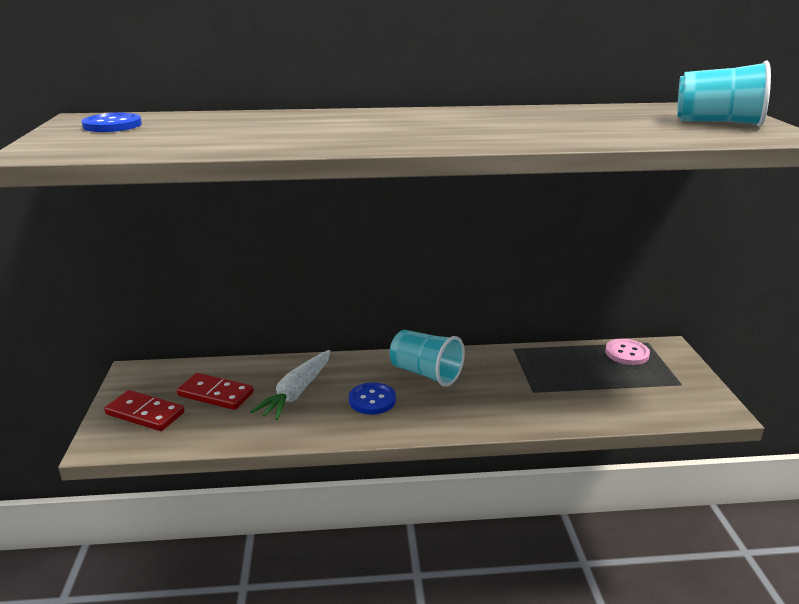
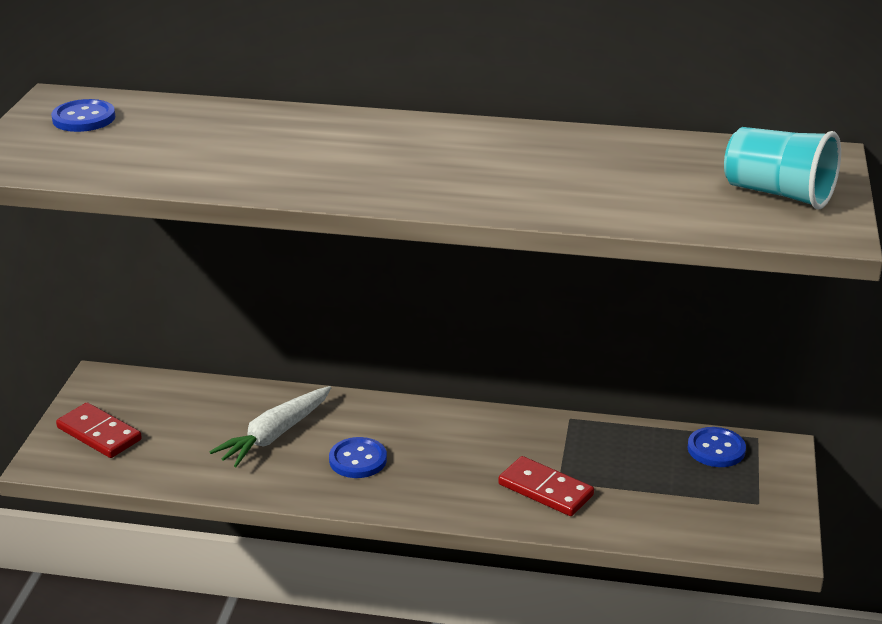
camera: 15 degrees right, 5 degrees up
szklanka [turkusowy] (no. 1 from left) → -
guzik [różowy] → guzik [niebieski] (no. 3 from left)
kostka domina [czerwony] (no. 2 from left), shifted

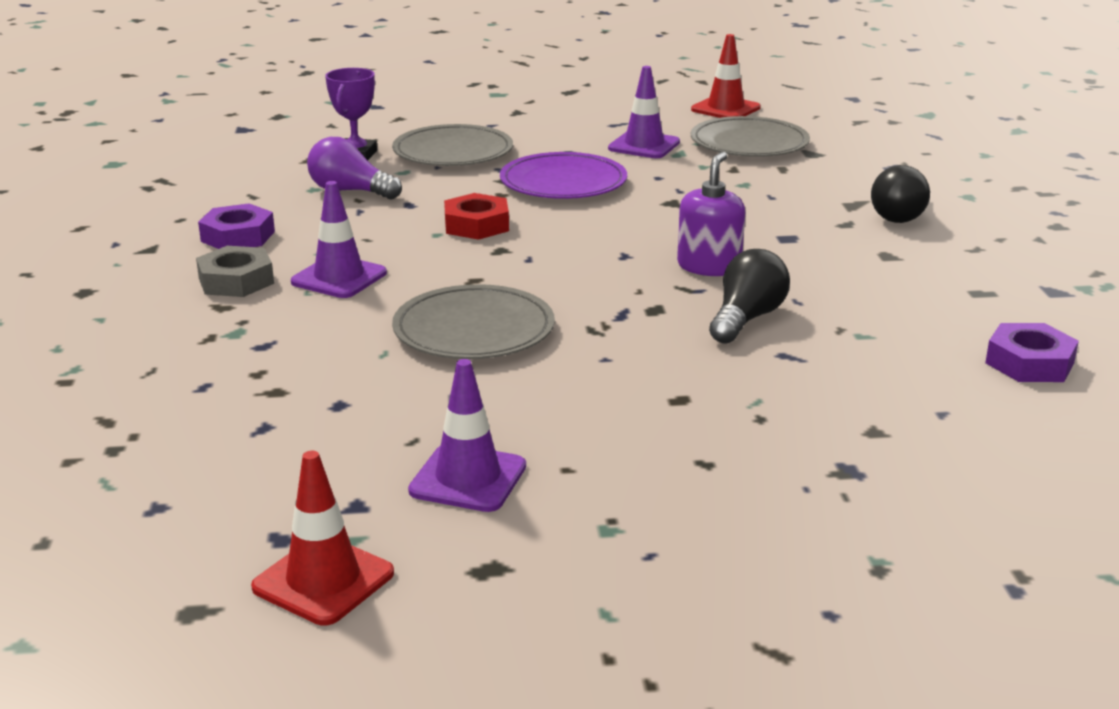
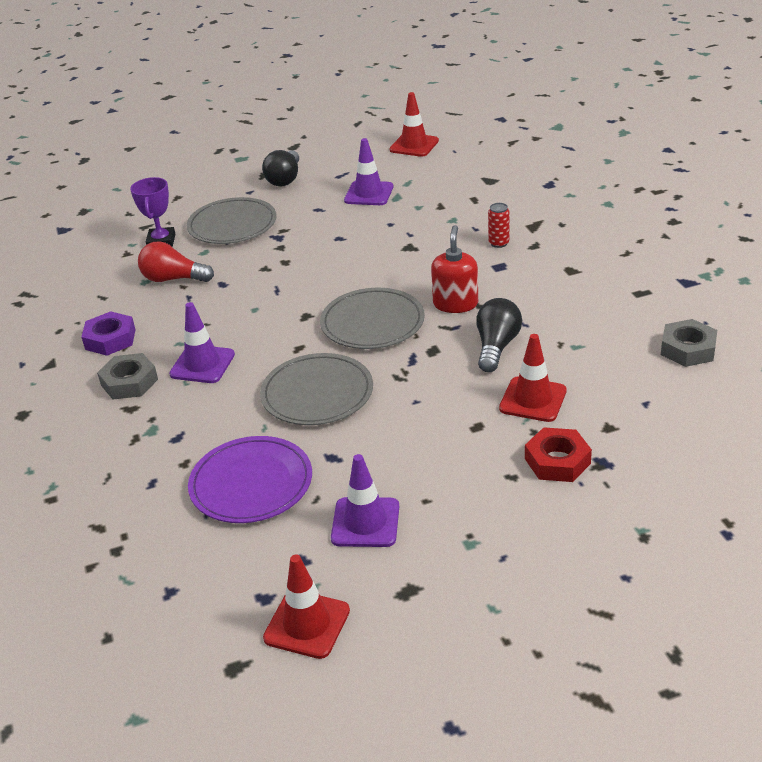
camera: 10 degrees left, 10 degrees up
talerz [szary] (no. 3 from left), shifted
żarówka [fioletowy] → żarówka [czerwony]
dozownik mydła [fioletowy] → dozownik mydła [czerwony]
talerz [fioletowy], shifted
żarówka [czarny] (no. 2 from left in the first image) → żarówka [czarny] (no. 1 from left), shifted
nakrętka [czerwony], shifted
nakrętka [fioletowy] (no. 2 from left) → nakrętka [szary] (no. 2 from left)
- → puszka [czerwony]
- → pachołek [czerwony] (no. 3 from left)

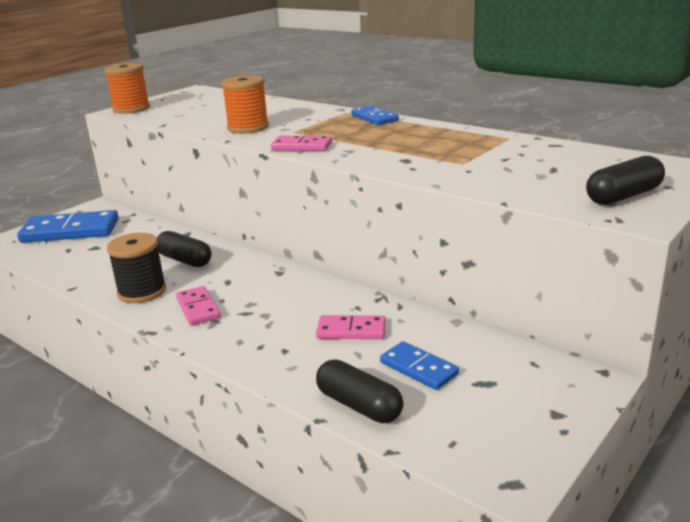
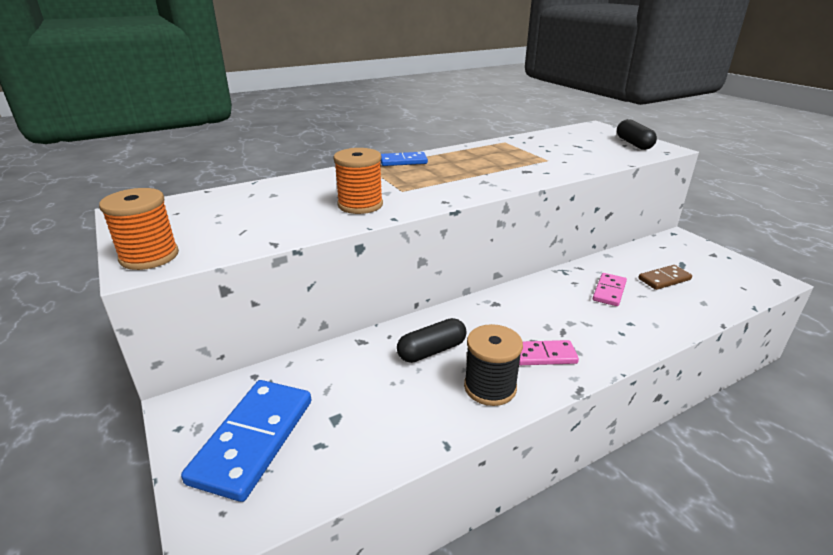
camera: 70 degrees left, 5 degrees up
kostka domina [różowy] (no. 2 from left) → -
kostka domina [niebieski] (no. 3 from left) → kostka domina [brązowy]
kapsułka [czarny] (no. 2 from left) → -

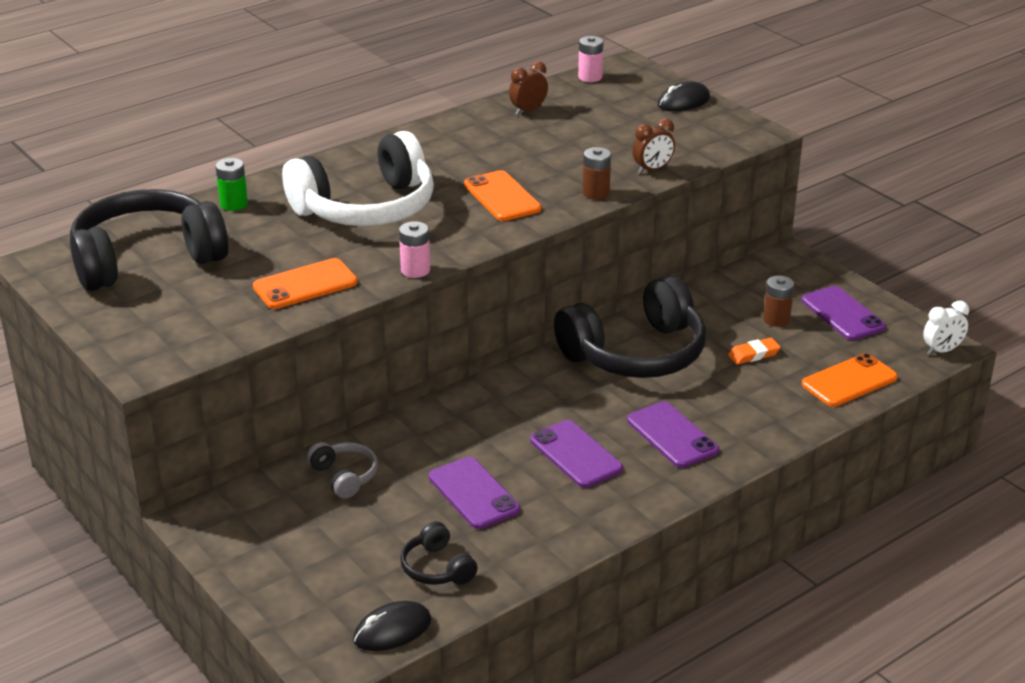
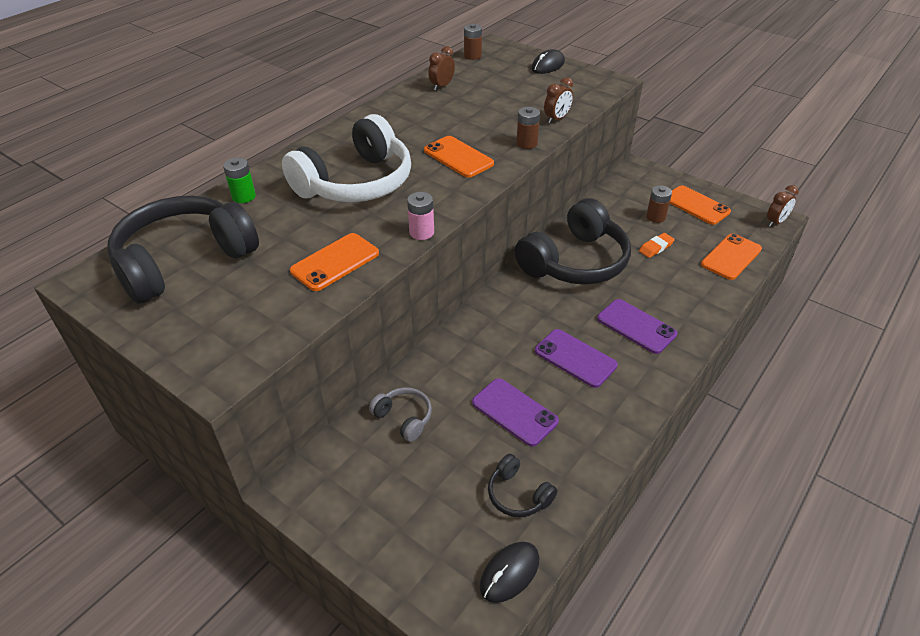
camera: 15 degrees left, 10 degrees up
bateria [różowy] (no. 2 from left) → bateria [brązowy] (no. 1 from left)
telefon [fioletowy] (no. 4 from left) → telefon [pomarańczowy] (no. 3 from left)
budzik [biały] → budzik [brązowy] (no. 3 from left)

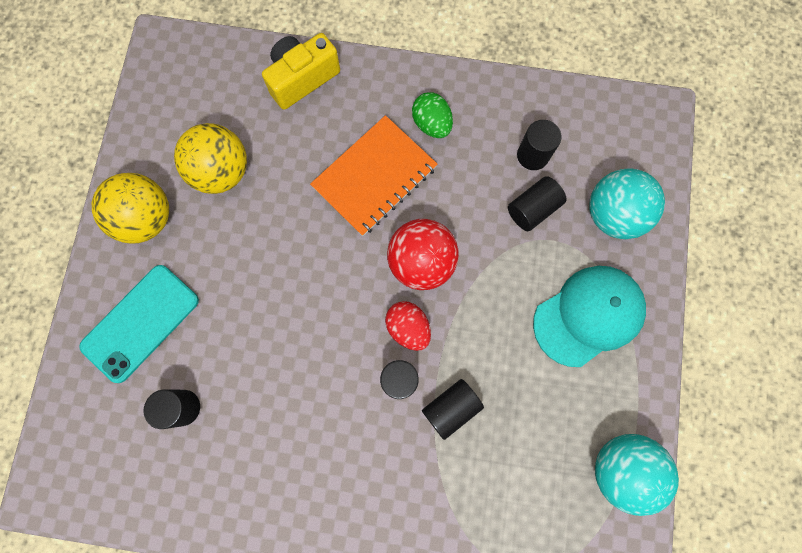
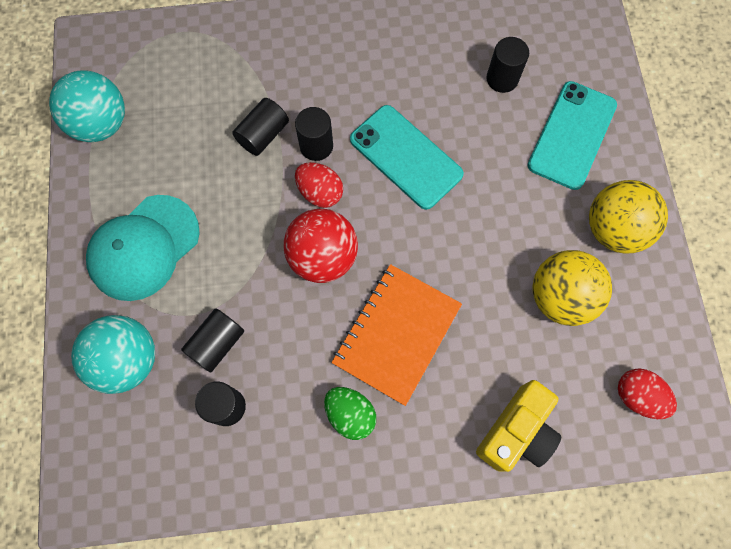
camera: 165 degrees right, 5 degrees down
- → telefon [turkusowy] (no. 1 from left)
- → jajko [czerwony] (no. 2 from left)

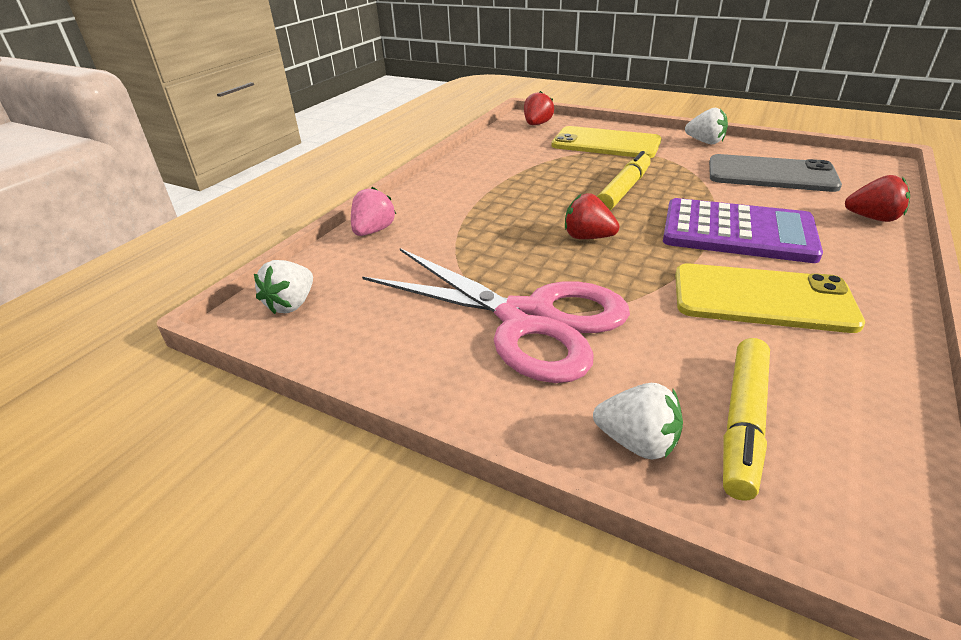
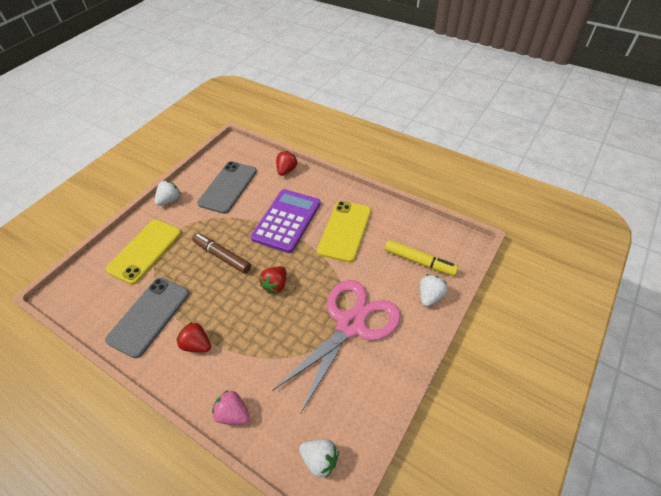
camera: 85 degrees left, 15 degrees up
truskawka [czerwony] (no. 1 from left), shifted
flamaster [żółty] (no. 1 from left) → flamaster [brązowy]
- → telefon [szary] (no. 1 from left)

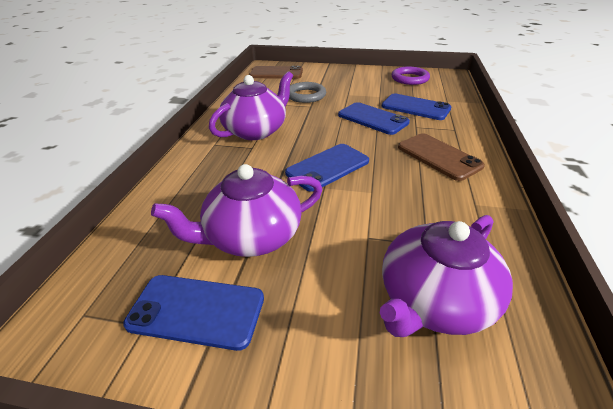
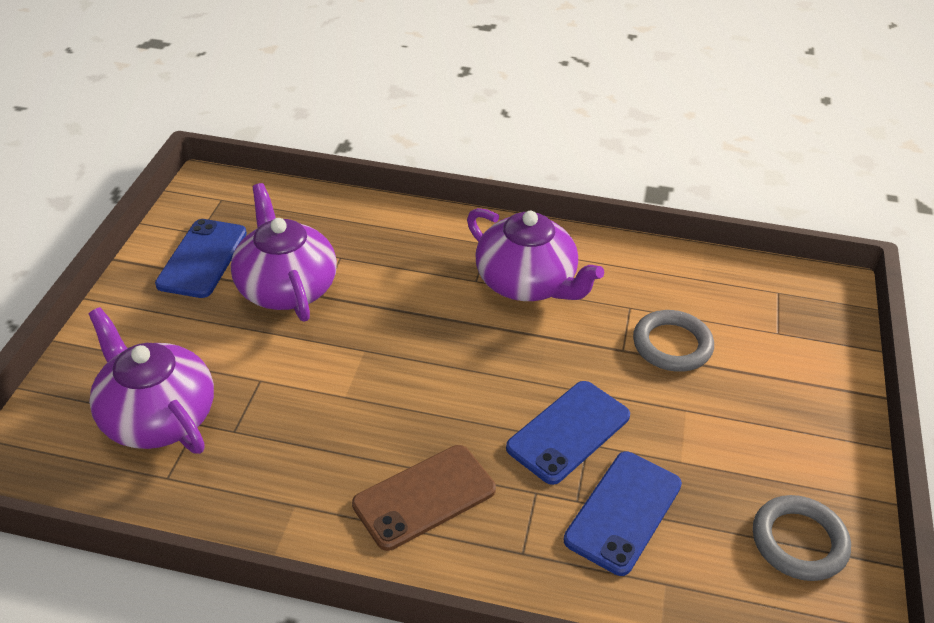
camera: 90 degrees right, 5 degrees up
telefon [brązowy] (no. 1 from left) → -
pierścień [fioletowy] → pierścień [szary] (no. 2 from left)
telefon [niebieski] (no. 2 from left) → -

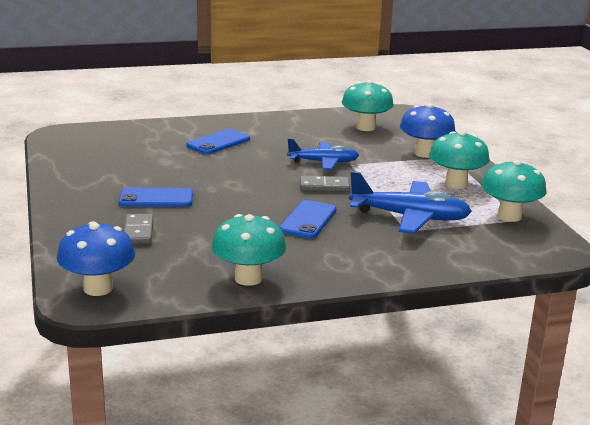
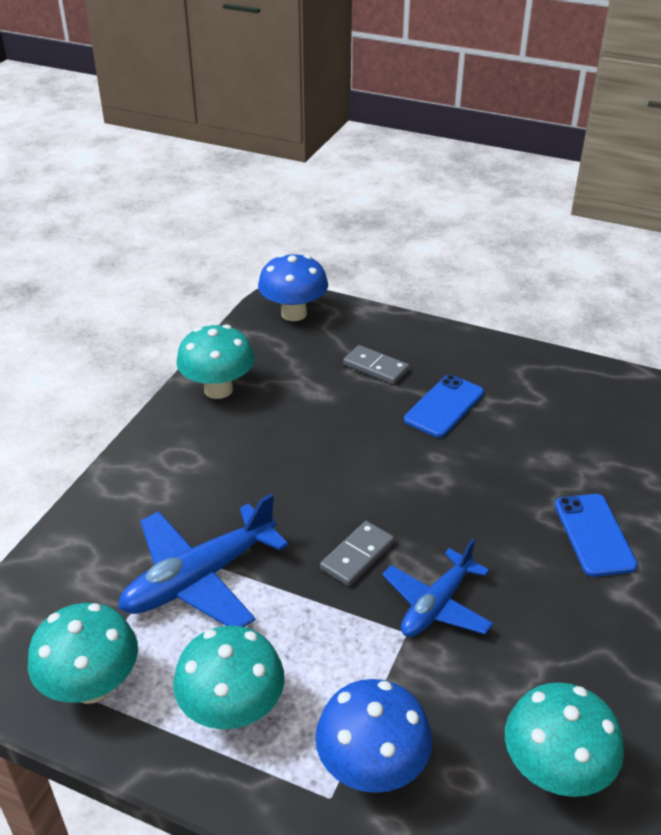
camera: 130 degrees right, 15 degrees up
telefon [niebieski] (no. 3 from left) → -

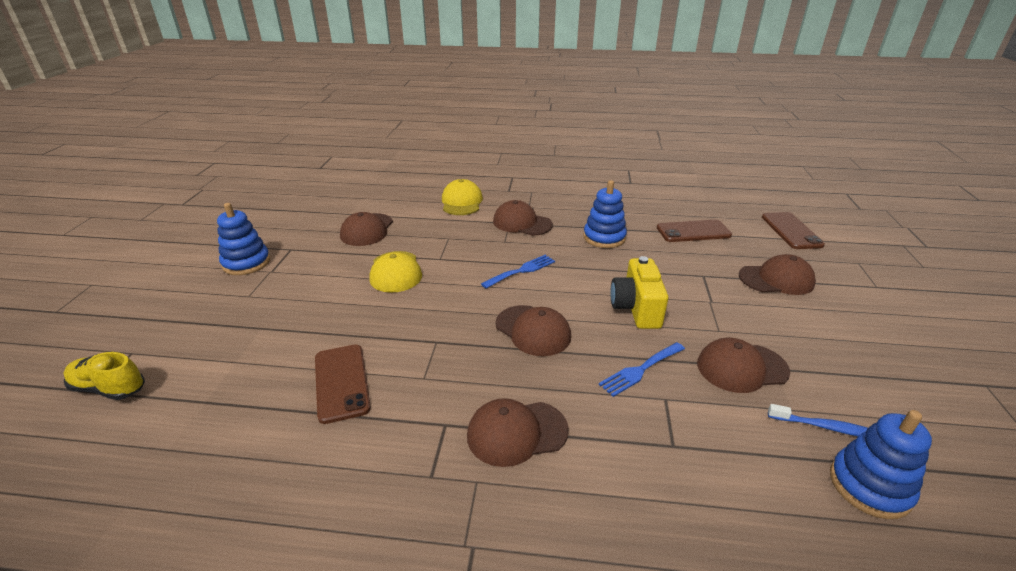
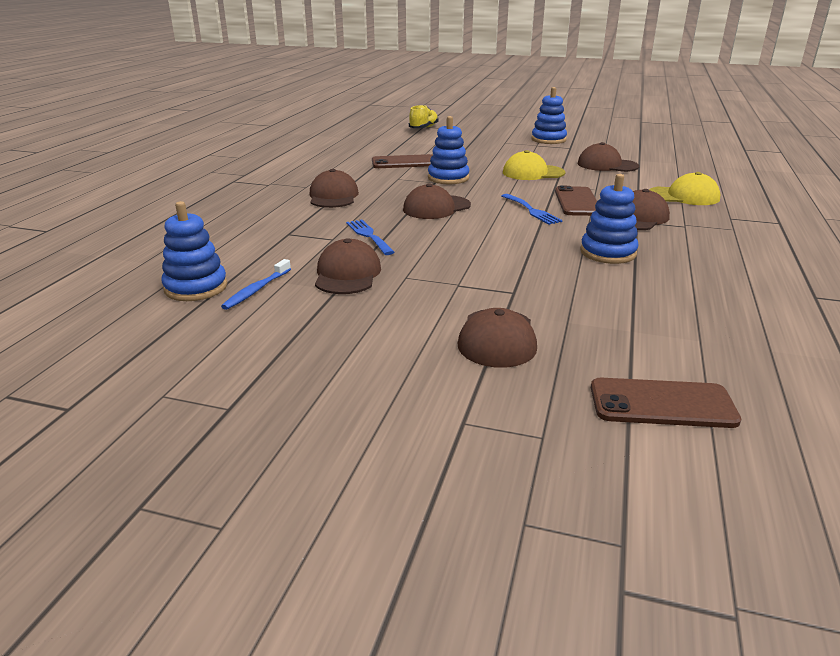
camera: 100 degrees right, 5 degrees down
telefon [brązowy] (no. 2 from left), shifted
aparat fotograficzny [żółty] → -
- → zabawka nakładanka [niebieski] (no. 2 from left)

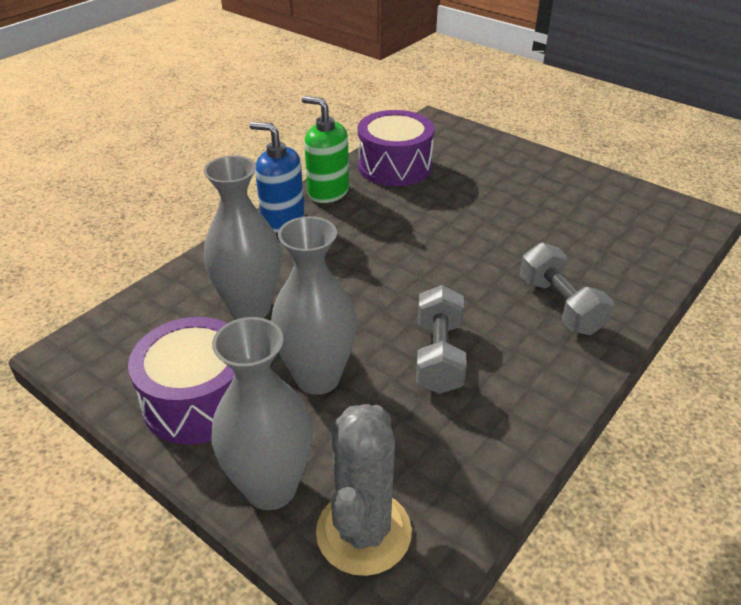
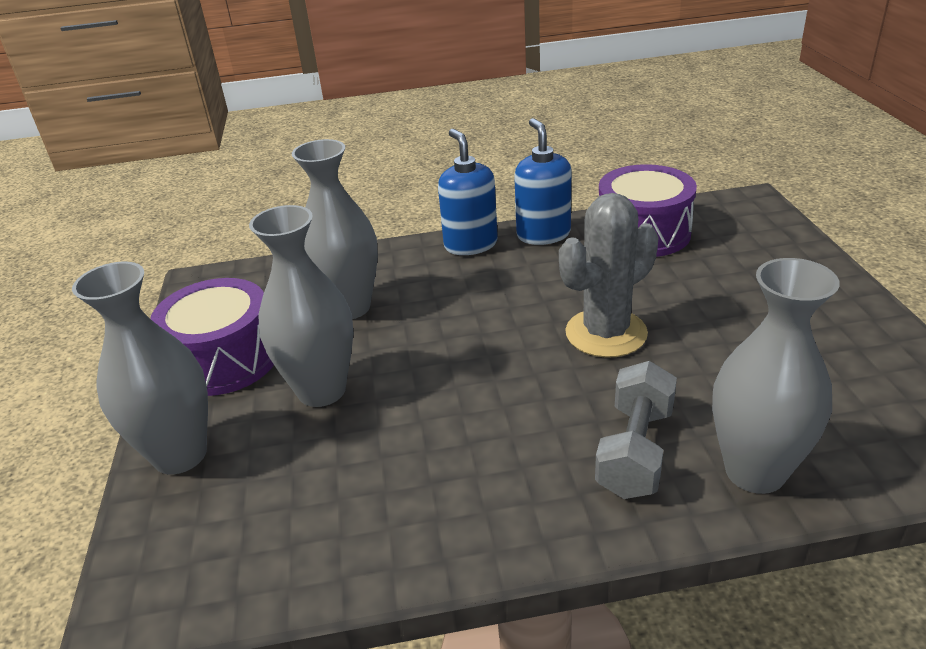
camera: 45 degrees right, 5 degrees down
dozownik mydła [zielony] → dozownik mydła [niebieski] (no. 2 from left)
hantel [szary] (no. 1 from left) → -
kaktus [szary], shifted
- → wazon [szary] (no. 4 from left)

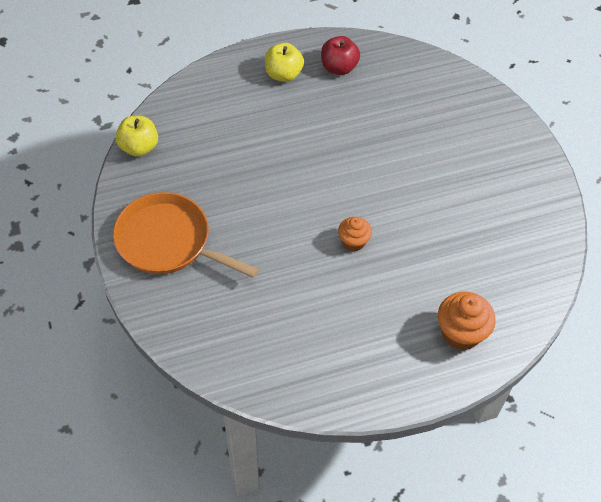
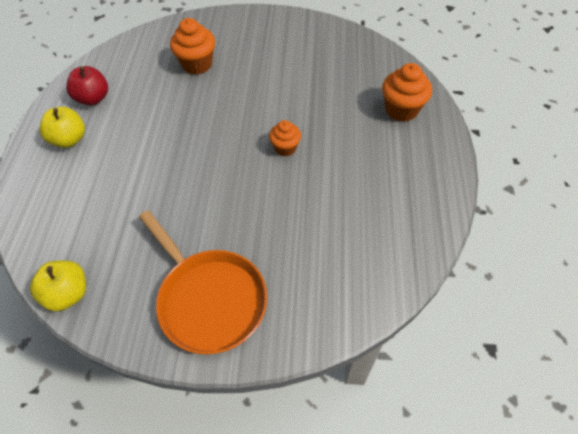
camera: 65 degrees left, 0 degrees up
patelnia [pomarańczowy], 90 degrees counterclockwise
- → muffinka [pomarańczowy] (no. 1 from left)

